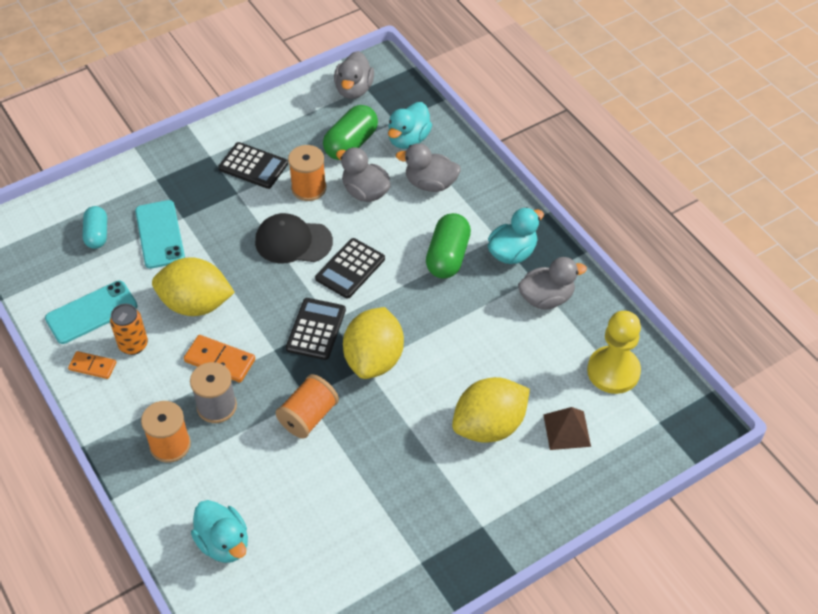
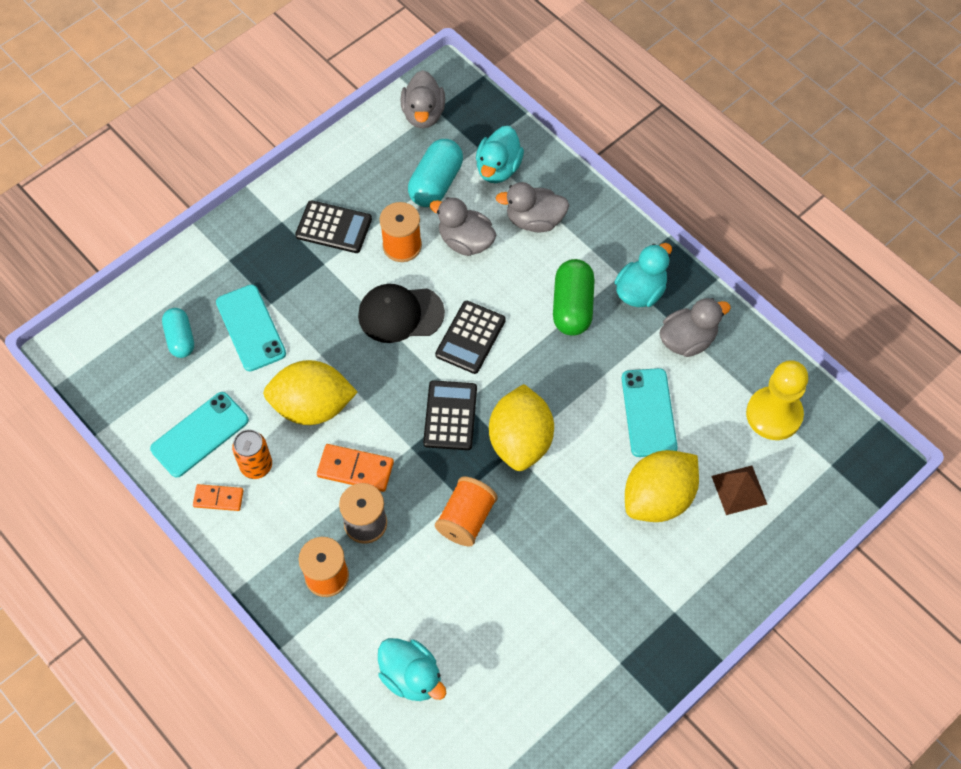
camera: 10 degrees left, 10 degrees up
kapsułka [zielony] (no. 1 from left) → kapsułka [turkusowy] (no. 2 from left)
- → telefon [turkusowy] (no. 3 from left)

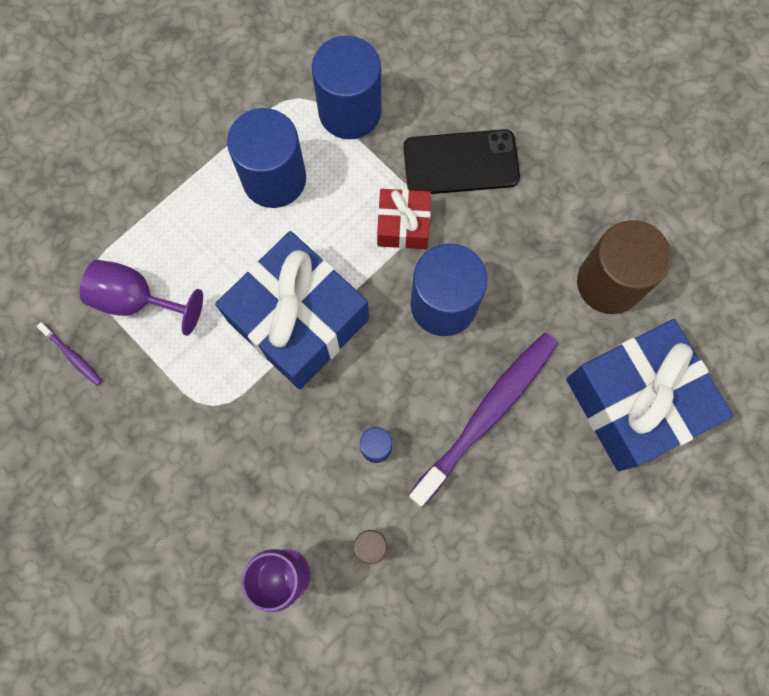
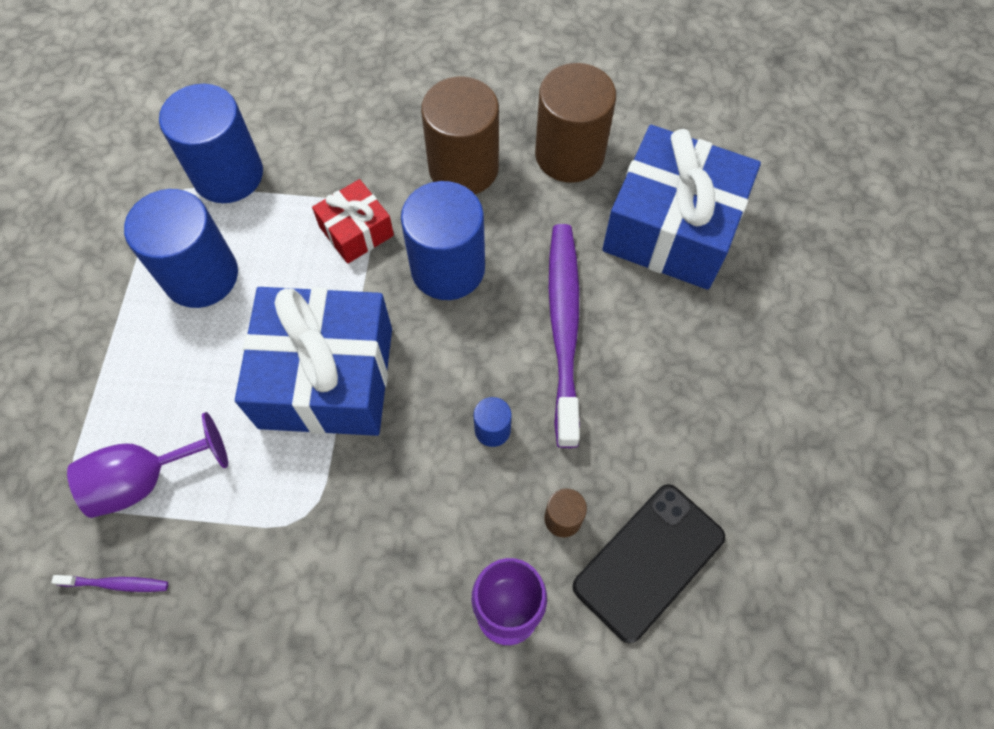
camera: 40 degrees left, 10 degrees down
telefon [czarny], shifted
- → walec [brązowy] (no. 1 from left)

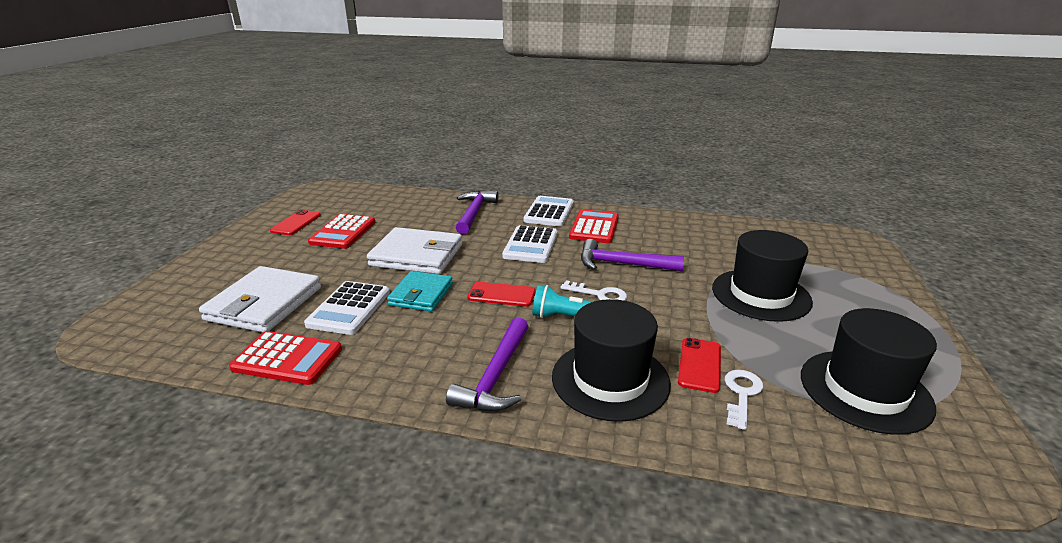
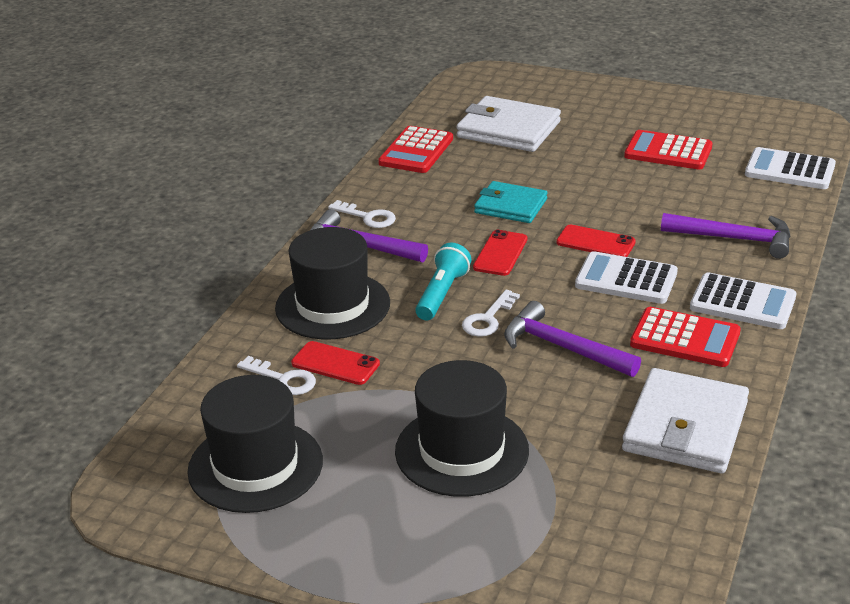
camera: 100 degrees right, 5 degrees up
telefon [czerwony] (no. 1 from left in the first image) → telefon [czerwony] (no. 3 from left), shifted
portfel [biały] (no. 2 from left), shifted
młotek [fioletowy] (no. 3 from left in the first image) → młotek [fioletowy] (no. 2 from left), 75 degrees counterclockwise
kalkulator [biały] (no. 1 from left in the first image) → kalkulator [biały] (no. 3 from left), shifted
- → klucz [biały] (no. 2 from left)

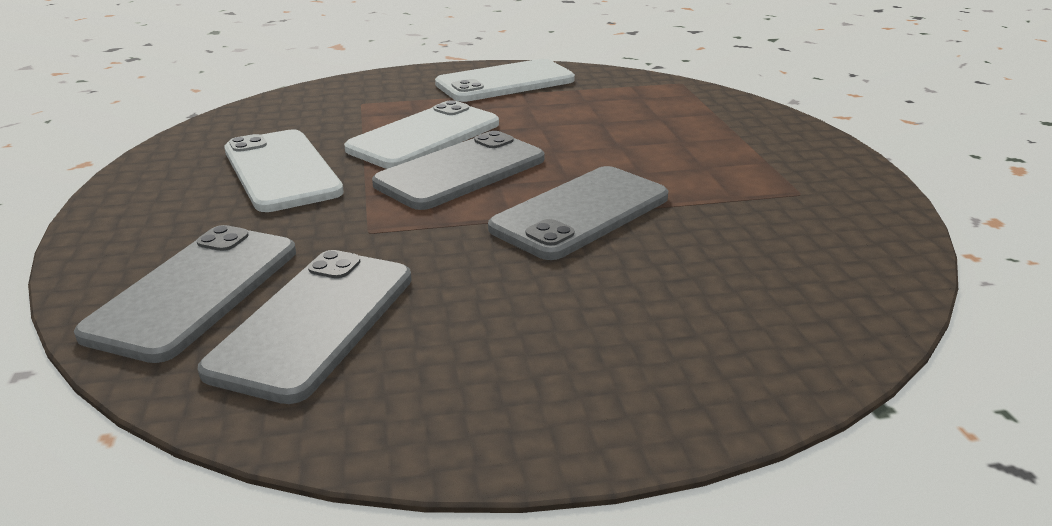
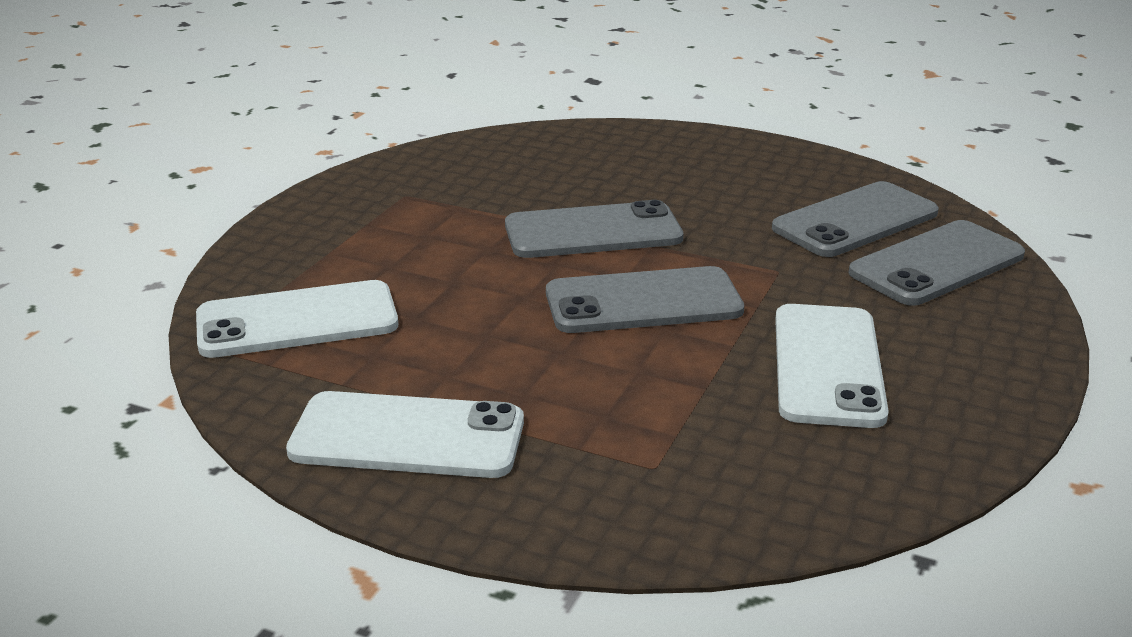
camera: 145 degrees left, 0 degrees up
telefon [biały] (no. 2 from left in the first image) → telefon [biały] (no. 1 from left), shifted

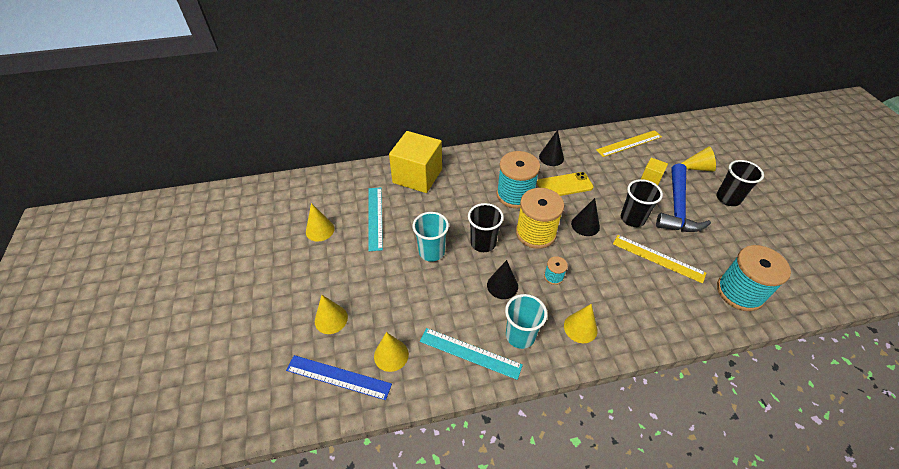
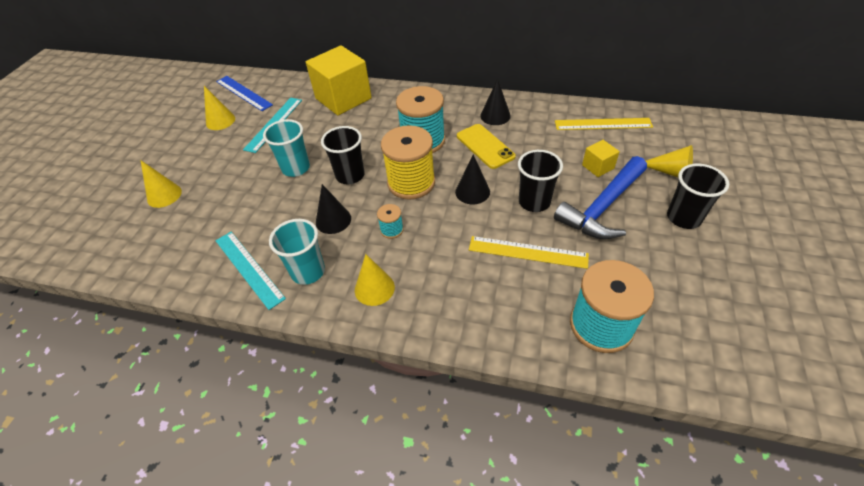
camera: 30 degrees right, 0 degrees up
telefon [żółty], 45 degrees clockwise
linijka [żółty] (no. 2 from left in the first image) → linijka [żółty] (no. 1 from left), 45 degrees counterclockwise
stożek [żółty] (no. 3 from left) → -
linijka [niebieski], shifted

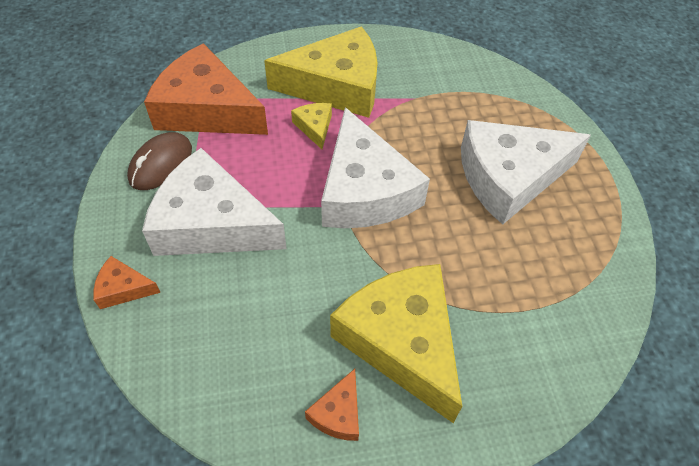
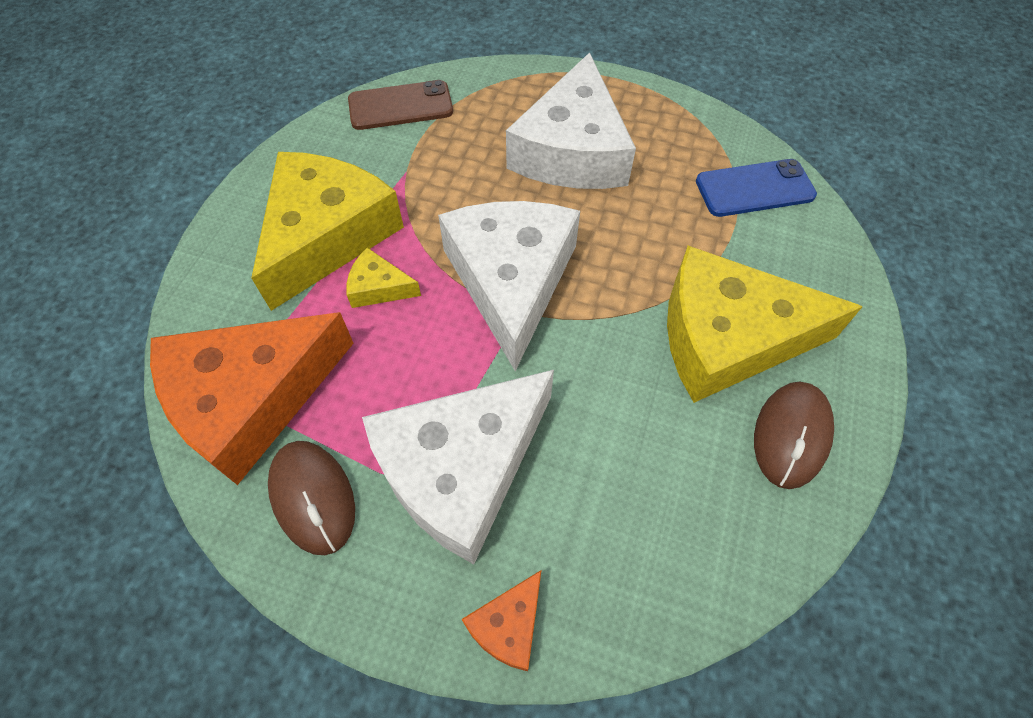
camera: 60 degrees left, 5 degrees up
ser [biały] (no. 2 from left), 105 degrees counterclockwise
ser [pomarańczowy] (no. 3 from left) → myszka [brązowy] (no. 2 from left)
- → telefon [brązowy]
- → telefon [niebieski]

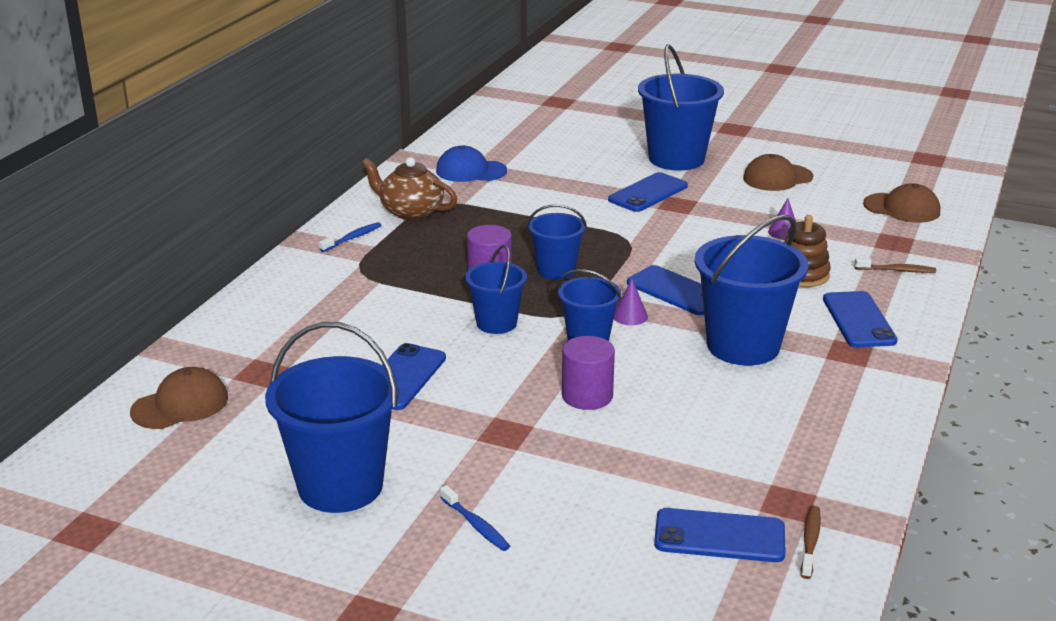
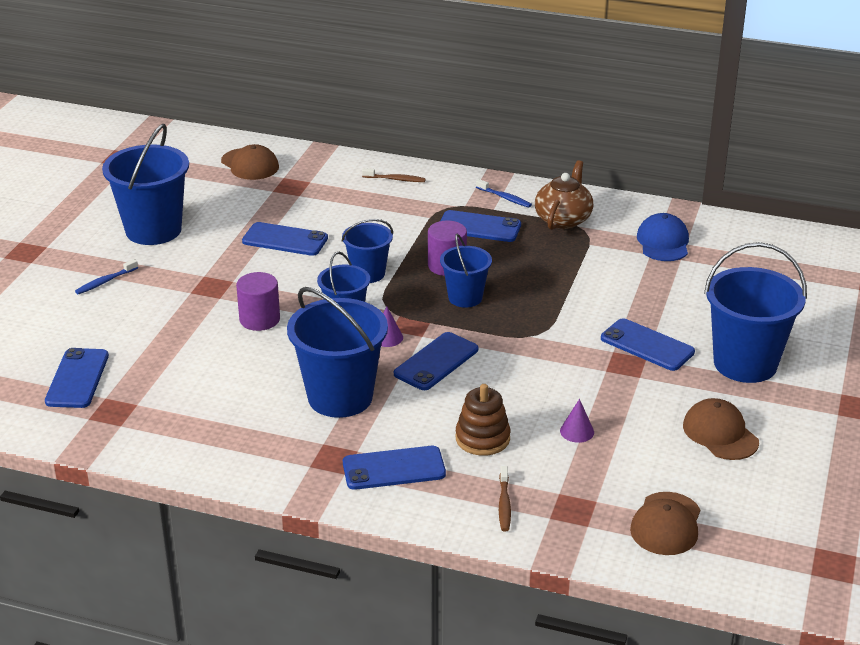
camera: 85 degrees right, 5 degrees up
szczoteczka do zębów [brązowy] (no. 1 from left), shifted
- → telefon [niebieski] (no. 5 from left)

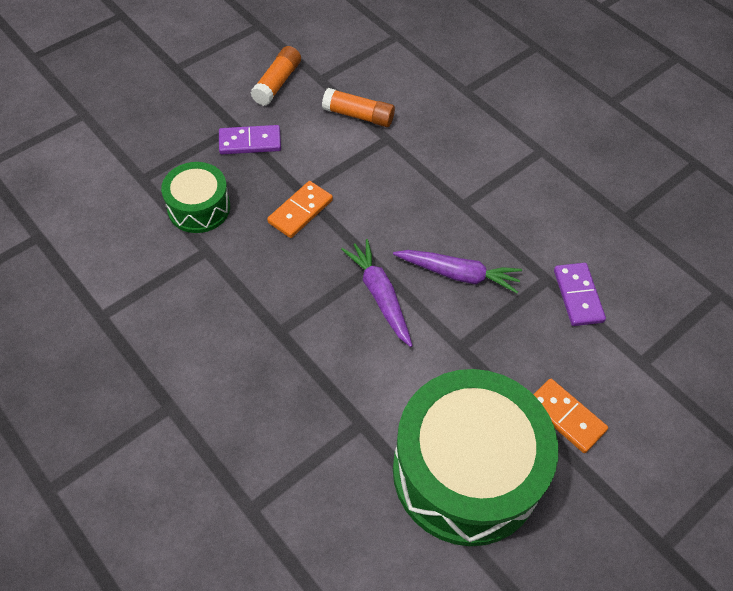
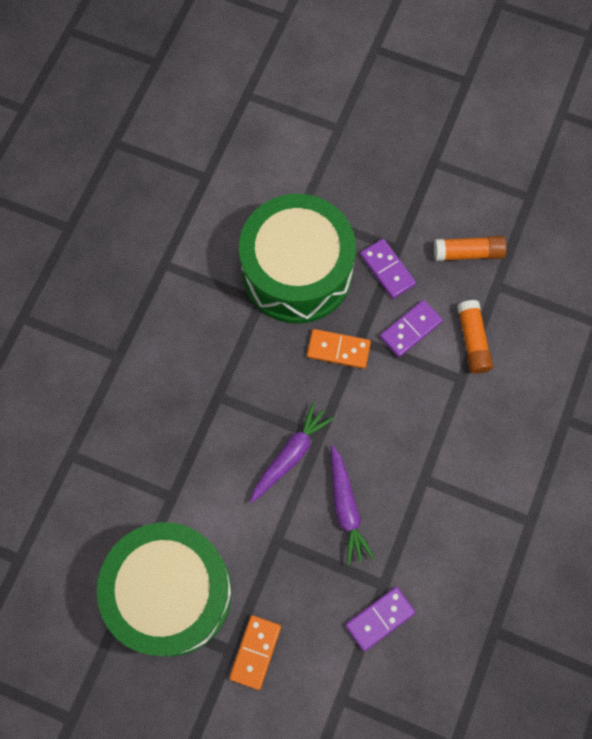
camera: 65 degrees right, 15 degrees up
bęben [zielony] (no. 1 from left in the first image) → bęben [zielony] (no. 2 from left), x1.96
- → kostka domina [fioletowy] (no. 3 from left)

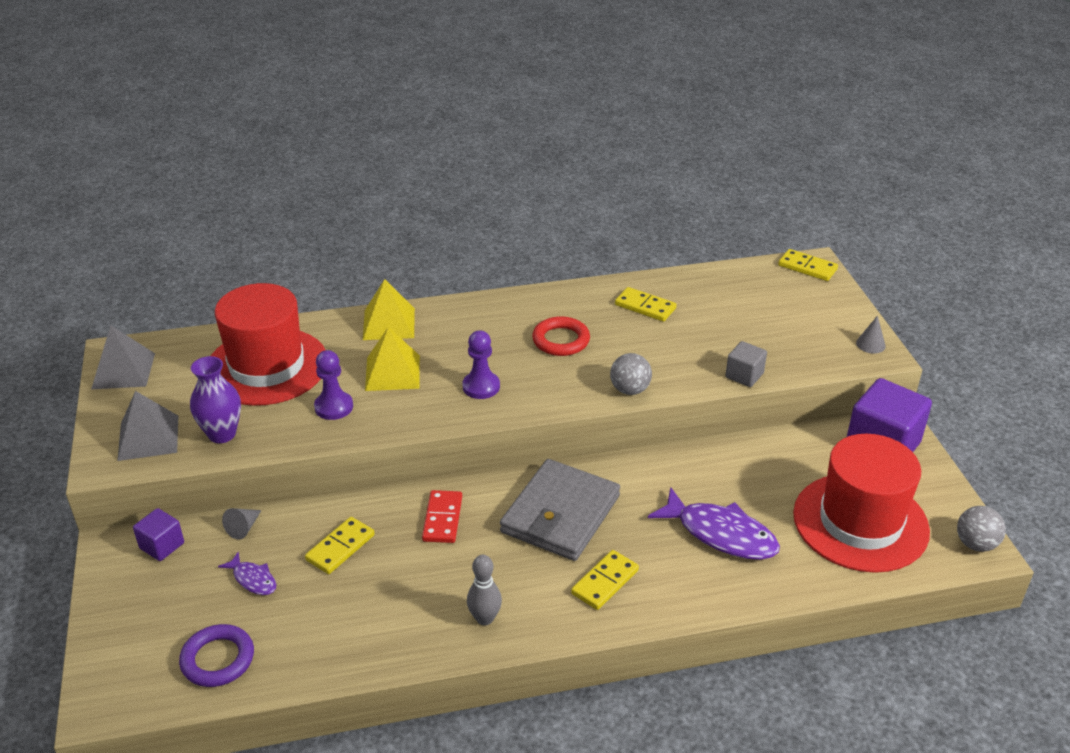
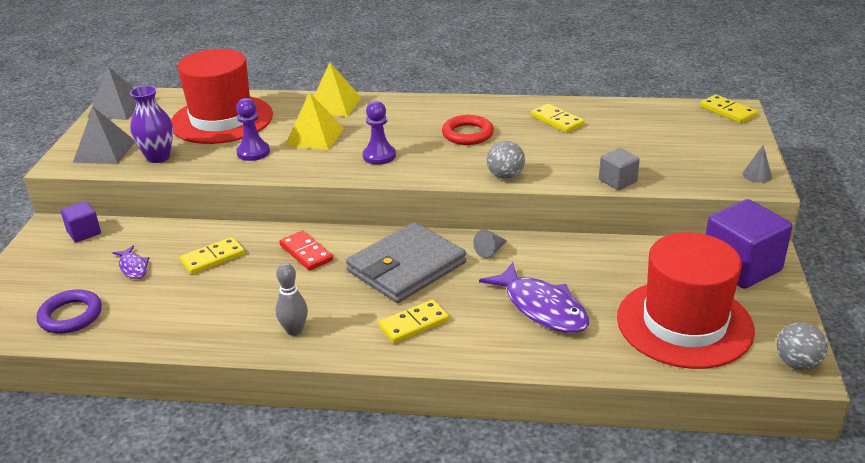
camera: 20 degrees right, 5 degrees down
kostka domina [czerwony], 60 degrees counterclockwise
stożek [szary] (no. 1 from left), shifted

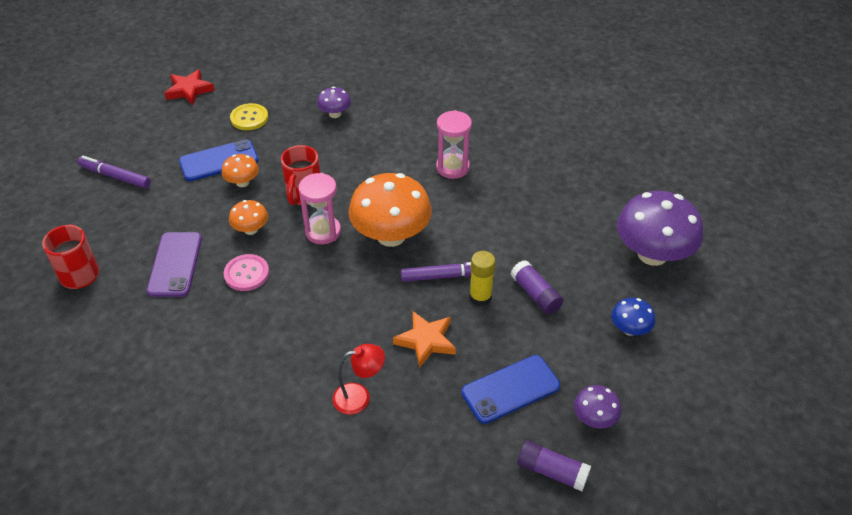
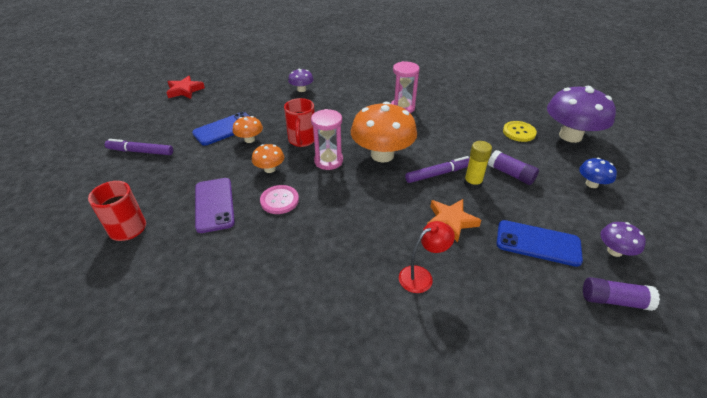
camera: 15 degrees left, 5 degrees down
guzik [żółty], shifted
telefon [niebieski] (no. 2 from left), 60 degrees clockwise

